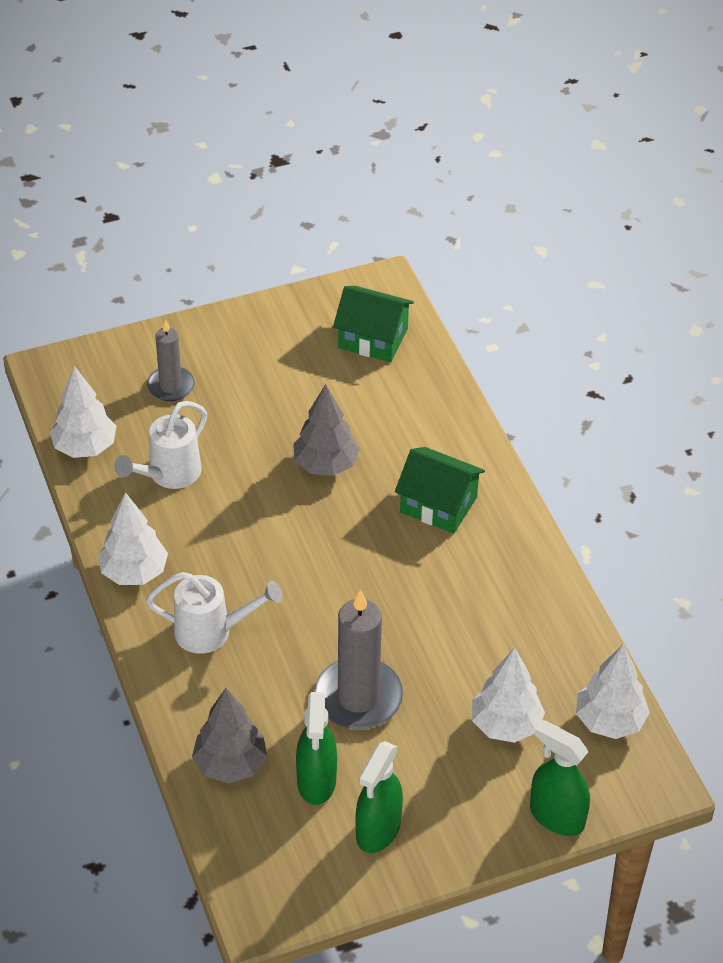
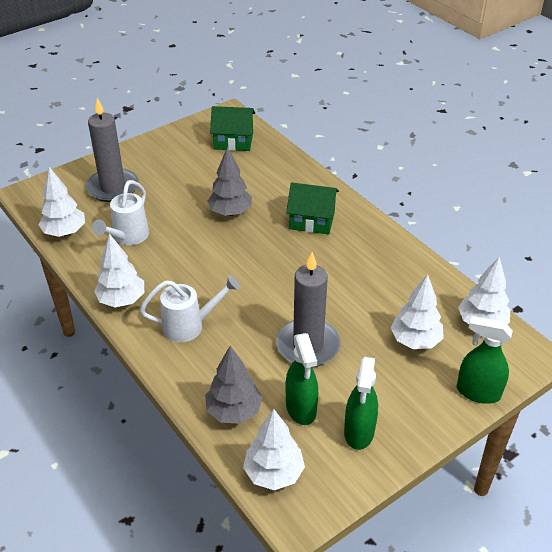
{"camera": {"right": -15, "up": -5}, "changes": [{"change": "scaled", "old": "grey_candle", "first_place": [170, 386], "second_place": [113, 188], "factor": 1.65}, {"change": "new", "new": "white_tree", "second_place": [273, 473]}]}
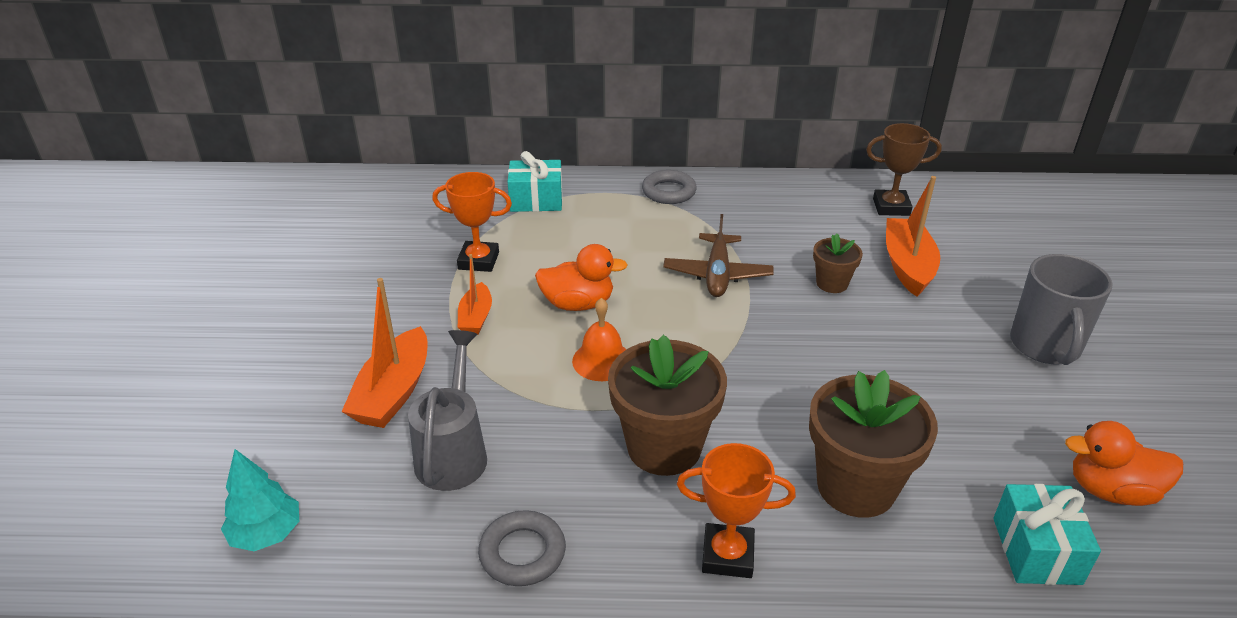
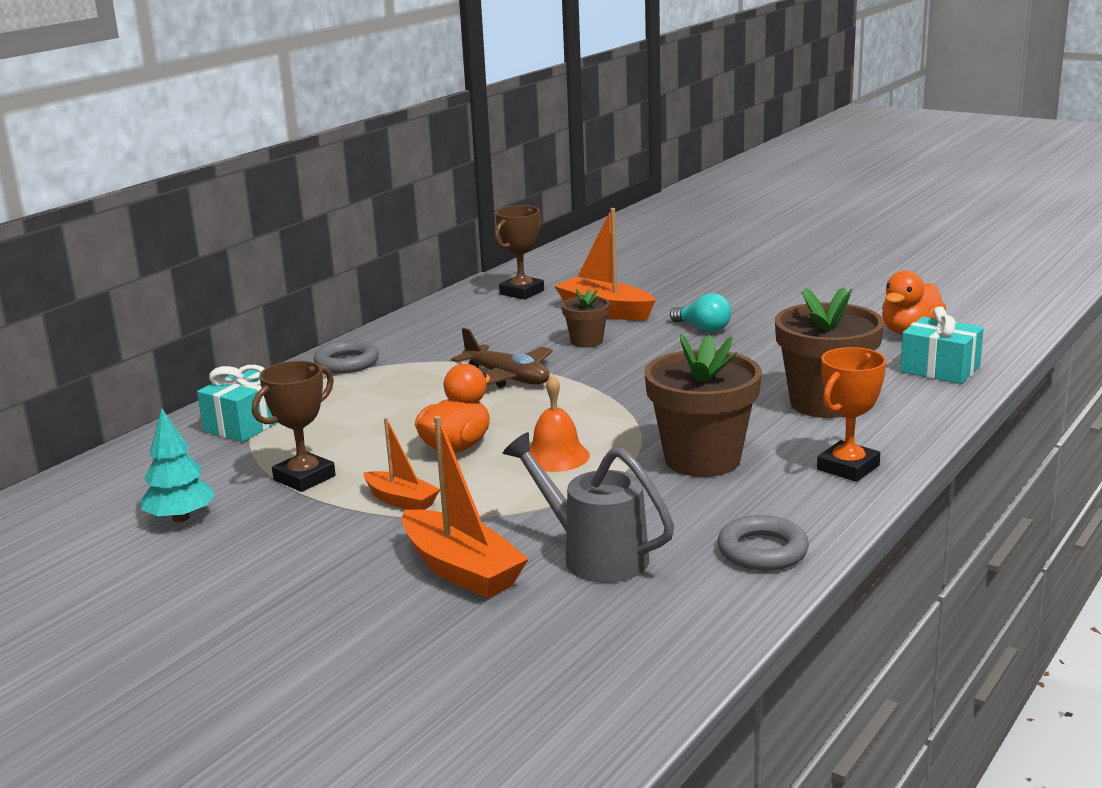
{"camera": {"right": -55, "up": -15}, "changes": [{"change": "shifted", "old": "turquoise_tree", "first_place": [267, 534], "second_place": [181, 518]}, {"change": "repainted", "old": "orange_trophy", "new": "brown_trophy", "first_place": [478, 261], "second_place": [304, 478]}, {"change": "gone", "old": "grey_mug", "first_place": [1045, 346]}, {"change": "new", "new": "turquoise_light_bulb", "second_place": [703, 328]}]}
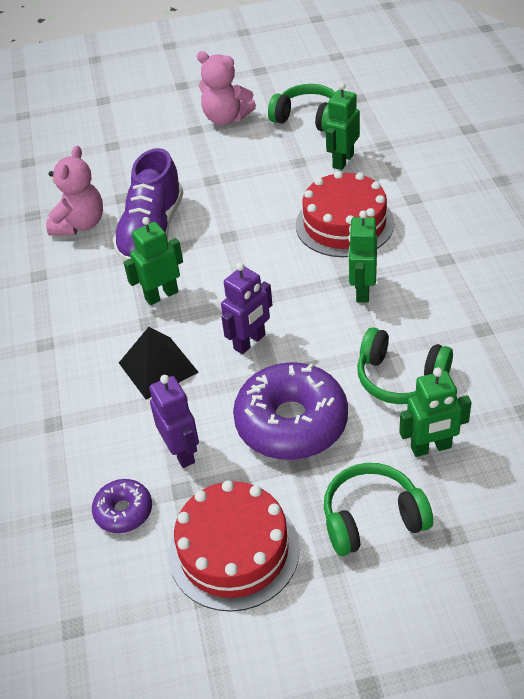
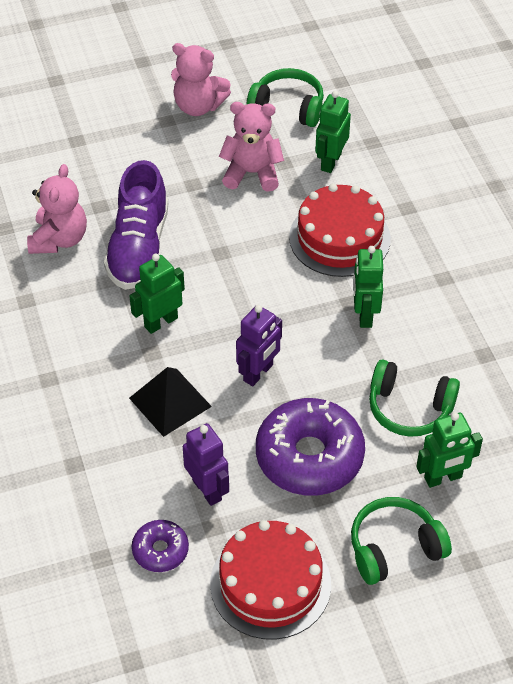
{"camera": {"right": -10, "up": 5}, "changes": [{"change": "new", "new": "pink_teddy_bear", "second_place": [252, 173]}]}
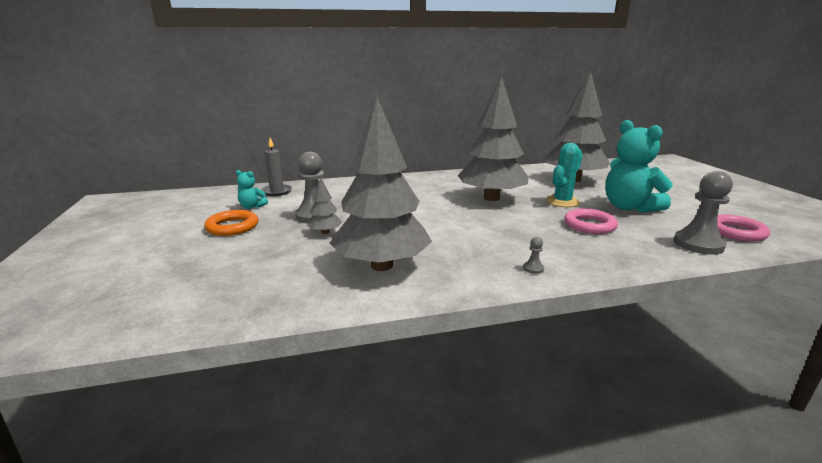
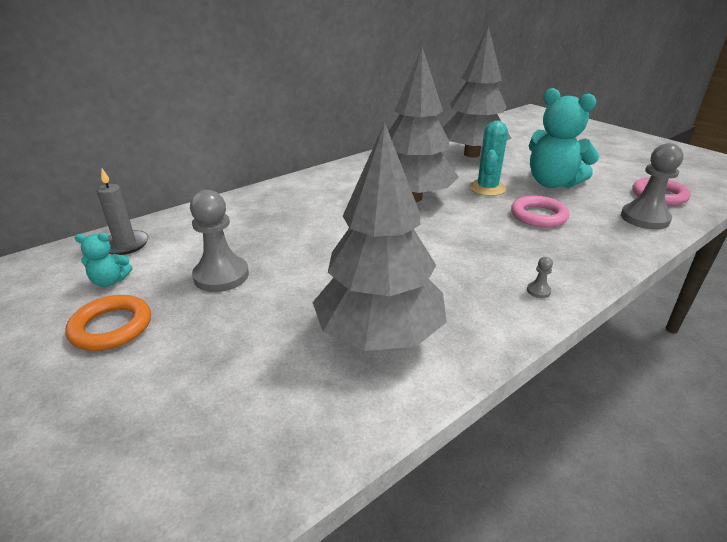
{"camera": {"right": -25, "up": 10}, "changes": [{"change": "gone", "old": "grey_tree", "first_place": [325, 232]}]}
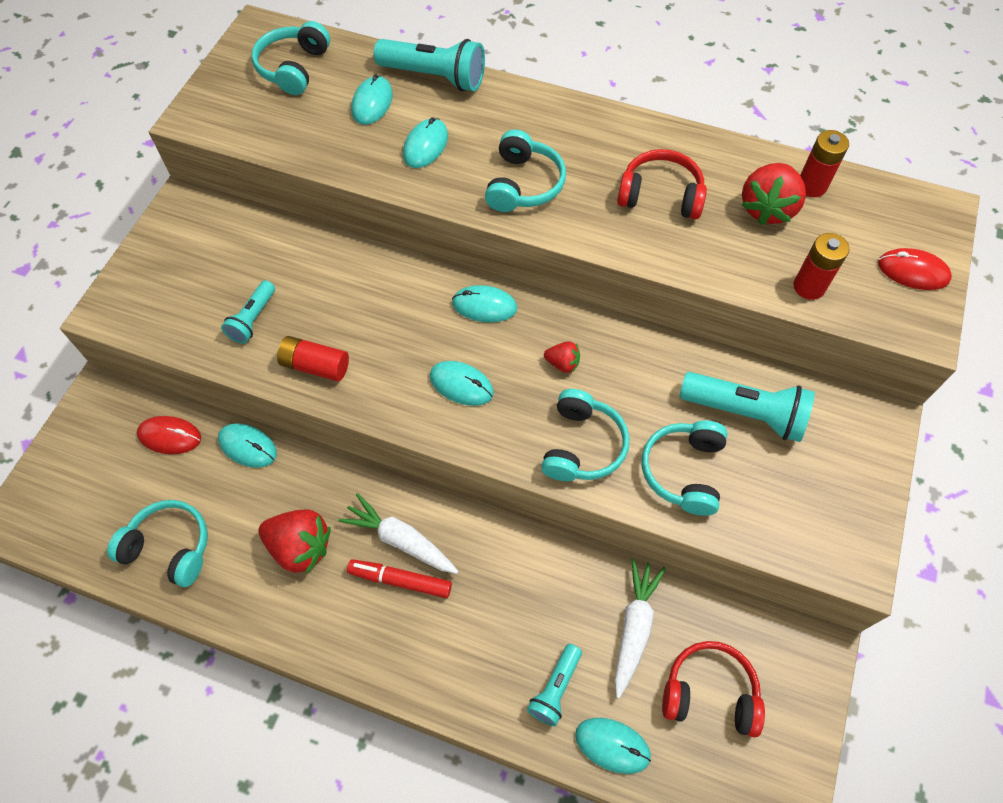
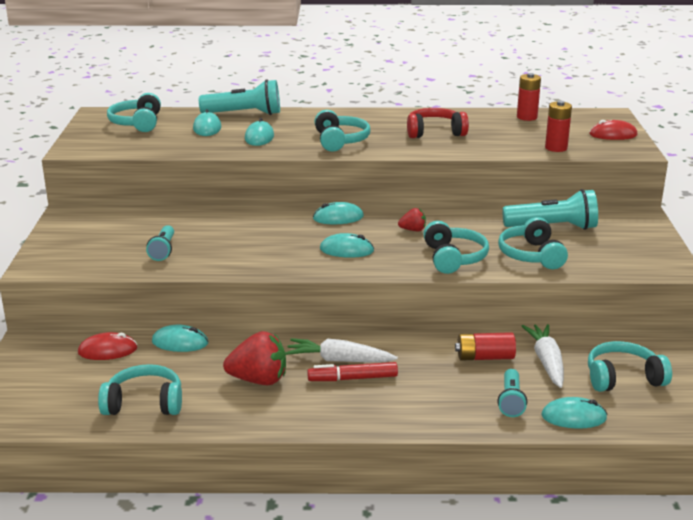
{"camera": {"right": -20, "up": -35}, "changes": [{"change": "shifted", "old": "red_battery", "first_place": [315, 366], "second_place": [485, 357]}, {"change": "repainted", "old": "red_headphones", "new": "turquoise_headphones", "first_place": [709, 692], "second_place": [623, 378]}, {"change": "gone", "old": "red_strawberry", "first_place": [767, 209]}]}
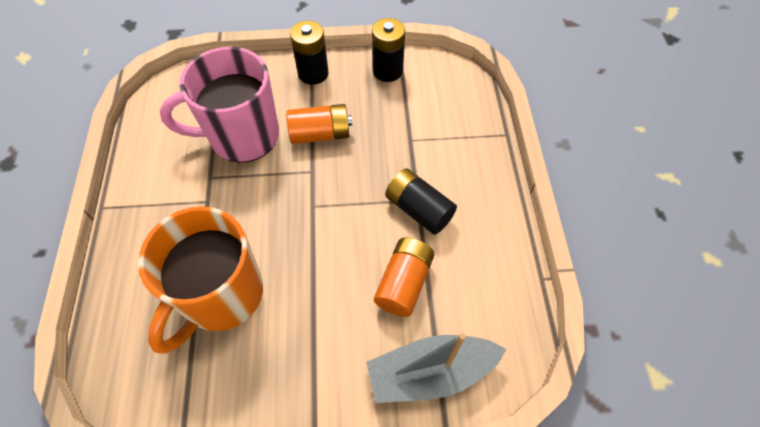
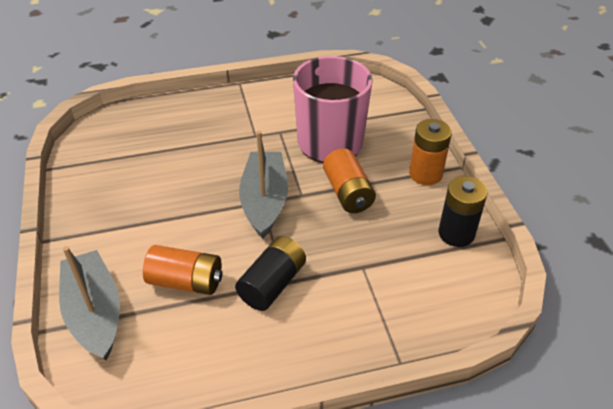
{"camera": {"right": 80, "up": -15}, "changes": [{"change": "gone", "old": "orange_mug", "first_place": [221, 296]}, {"change": "repainted", "old": "black_battery", "new": "orange_battery", "first_place": [313, 73], "second_place": [425, 174]}, {"change": "new", "new": "grey_boat", "second_place": [264, 201]}]}
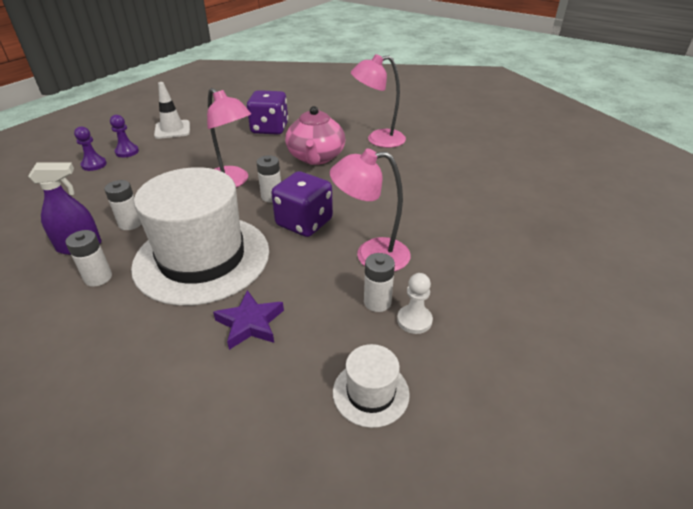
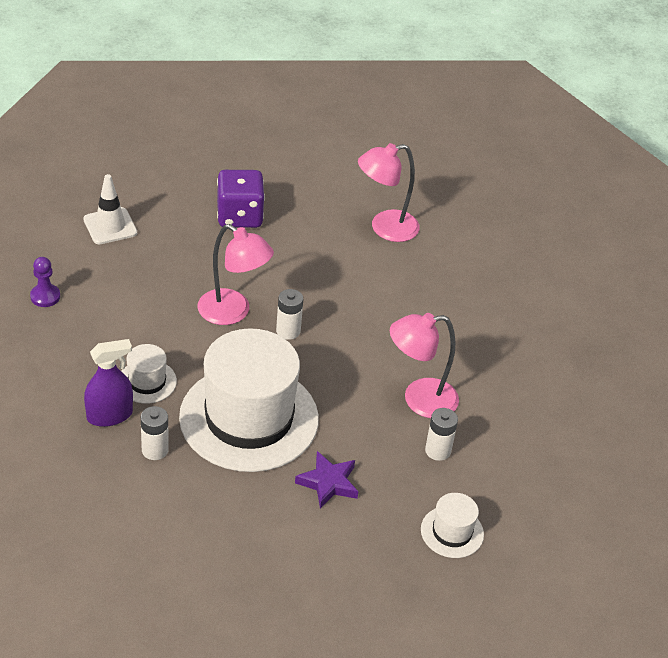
{"camera": {"right": -15, "up": 5}, "changes": [{"change": "swapped", "old": "white_battery", "new": "white_hat", "first_place": [130, 223], "second_place": [147, 381]}, {"change": "gone", "old": "purple_pawn", "first_place": [127, 152]}, {"change": "gone", "old": "purple_dice", "first_place": [304, 223]}, {"change": "gone", "old": "pink_teapot", "first_place": [316, 157]}, {"change": "gone", "old": "white_pawn", "first_place": [414, 320]}]}
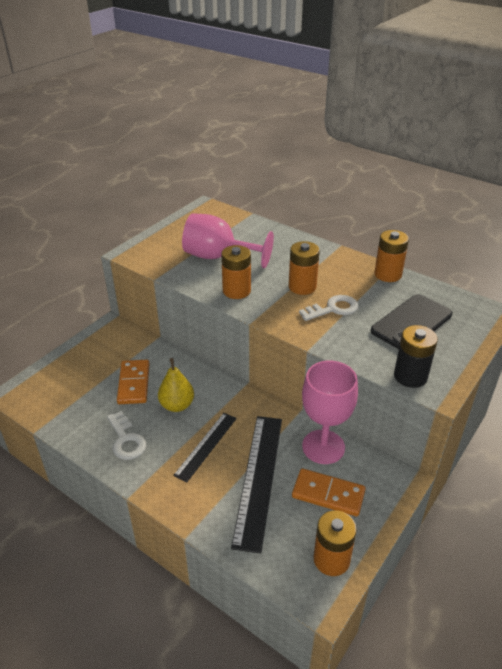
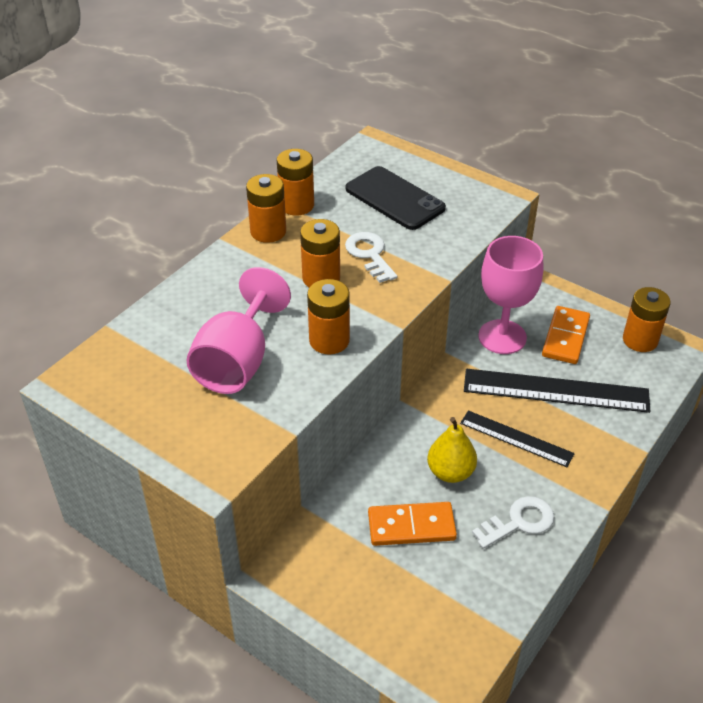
{"camera": {"right": -90, "up": 5}, "changes": [{"change": "gone", "old": "black_battery", "first_place": [410, 376]}, {"change": "new", "new": "orange_battery", "second_place": [268, 231]}]}
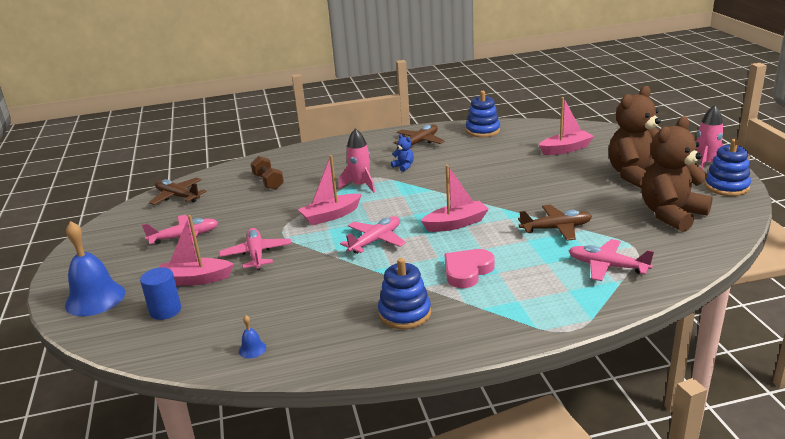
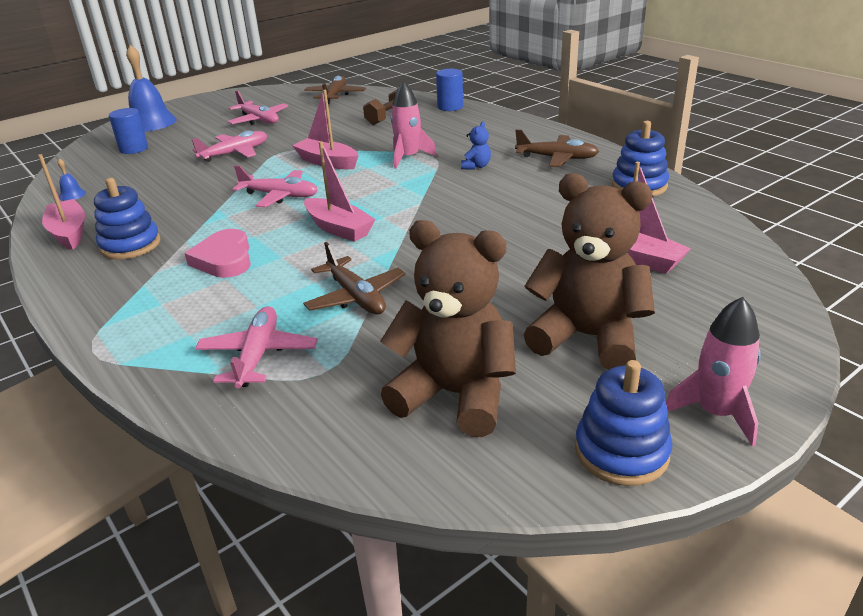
{"camera": {"right": 65, "up": 5}, "changes": [{"change": "shifted", "old": "pink_boat", "first_place": [195, 279], "second_place": [69, 233]}, {"change": "rotated", "old": "pink_heart", "first_place": [467, 271], "second_place": [224, 259], "degrees": -120}, {"change": "new", "new": "blue_cylinder", "second_place": [450, 107]}]}
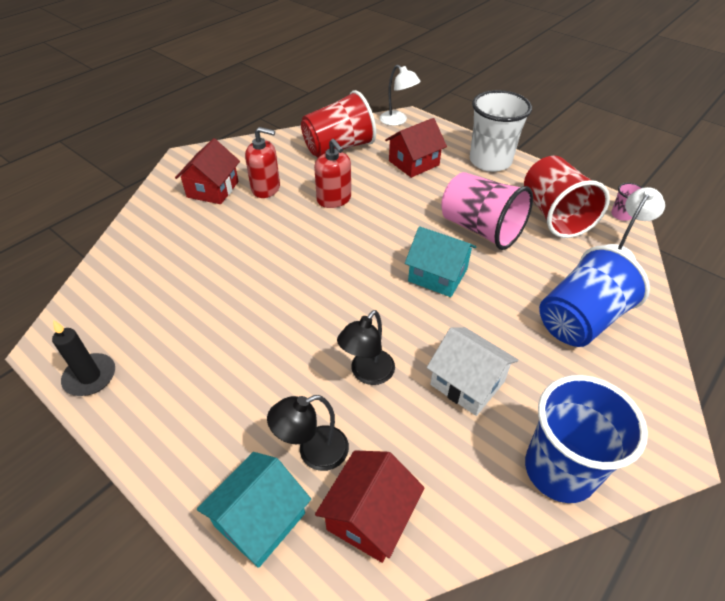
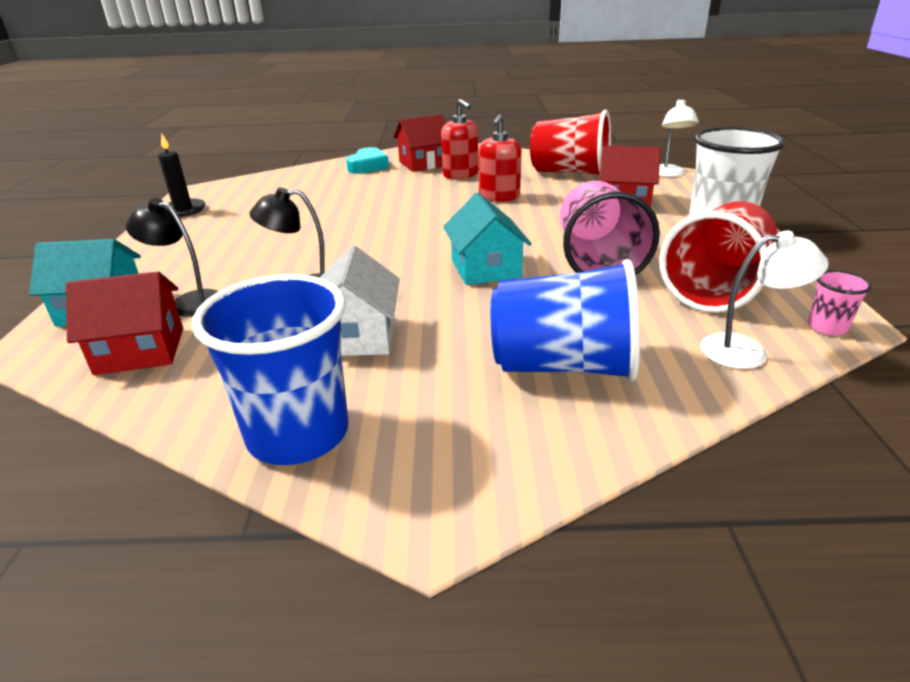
{"camera": {"right": 50, "up": -15}, "changes": [{"change": "new", "new": "turquoise_heart", "second_place": [368, 166]}]}
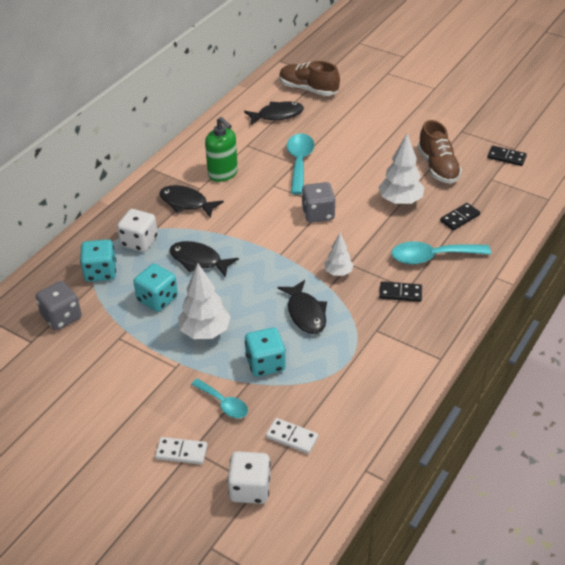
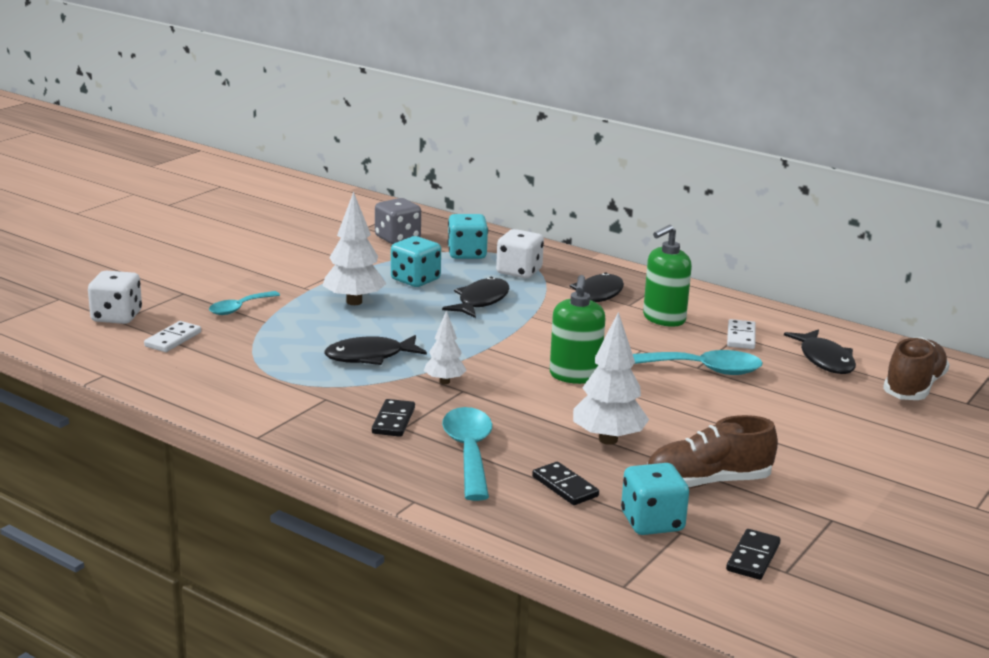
{"camera": {"right": 90, "up": -20}, "changes": [{"change": "shifted", "old": "white_domino", "first_place": [181, 452], "second_place": [741, 337]}, {"change": "shifted", "old": "turquoise_dice", "first_place": [265, 363], "second_place": [652, 522]}, {"change": "swapped", "old": "grey_dice", "new": "green_soap_dispenser", "first_place": [318, 214], "second_place": [575, 376]}]}
